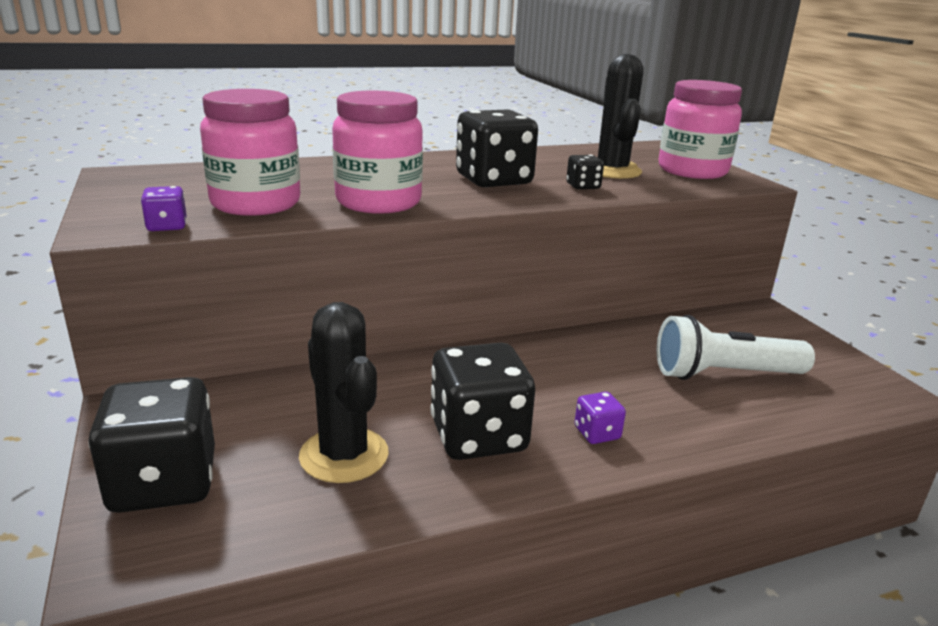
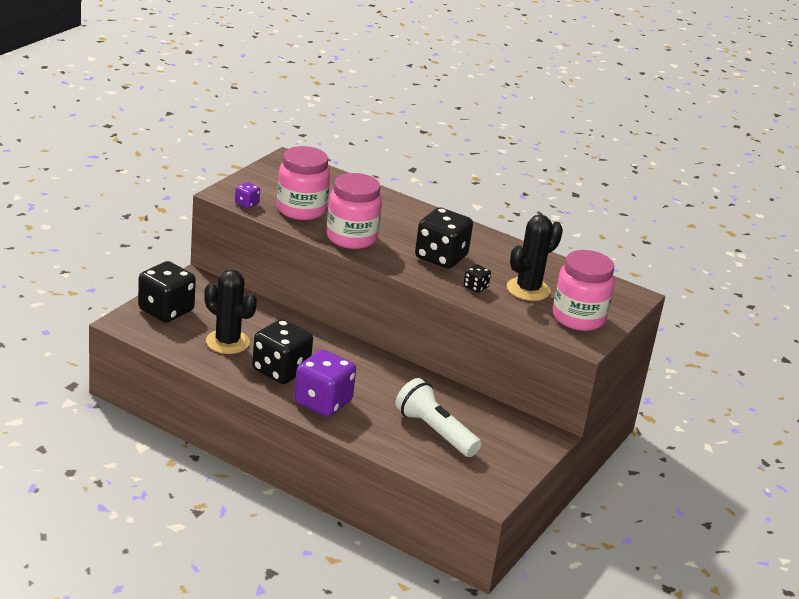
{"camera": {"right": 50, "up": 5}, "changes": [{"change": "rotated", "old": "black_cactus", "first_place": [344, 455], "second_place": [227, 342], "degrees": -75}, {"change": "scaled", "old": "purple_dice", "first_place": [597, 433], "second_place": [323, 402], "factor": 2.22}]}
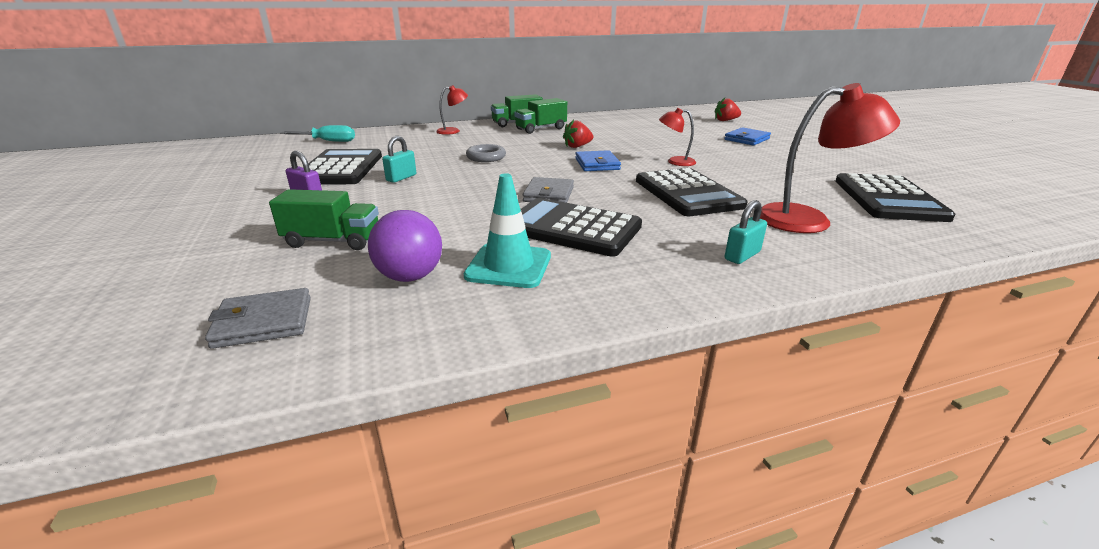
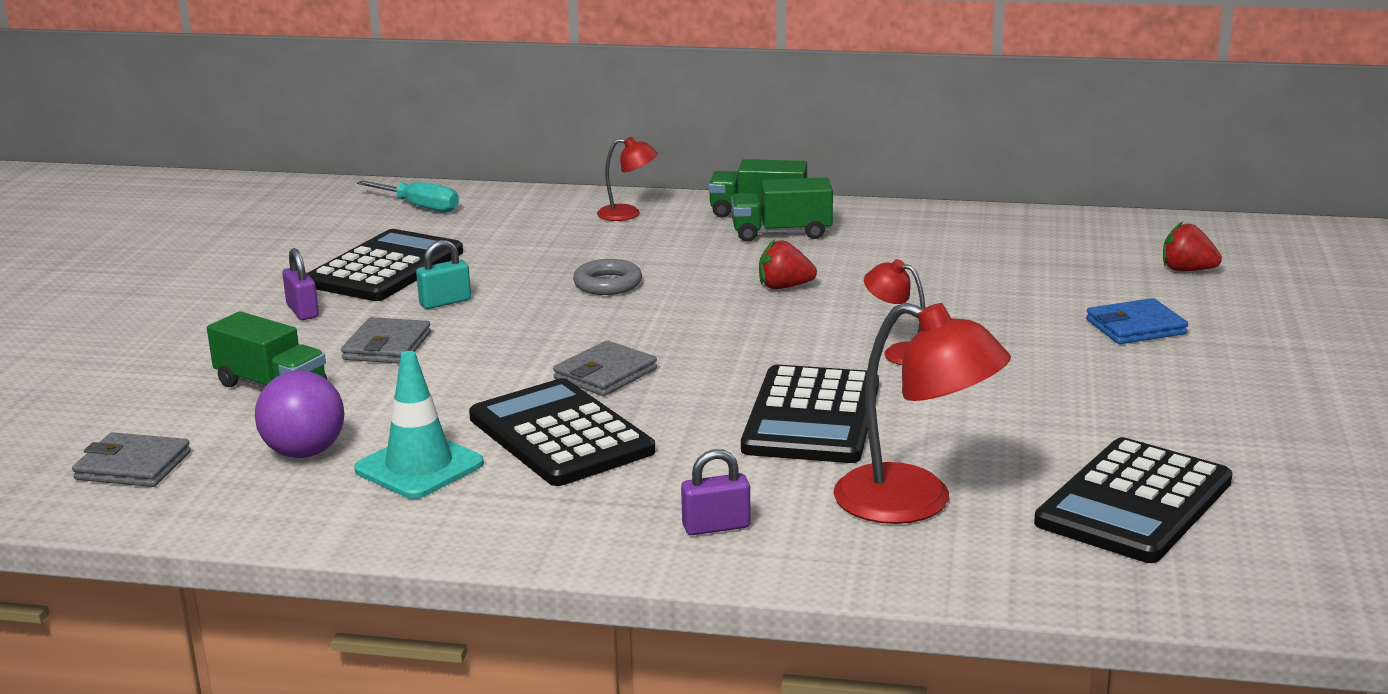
{"camera": {"right": 30, "up": -5}, "changes": [{"change": "gone", "old": "blue_wallet", "first_place": [597, 164]}, {"change": "repainted", "old": "turquoise_padlock", "new": "purple_padlock", "first_place": [742, 255], "second_place": [716, 526]}, {"change": "new", "new": "grey_wallet", "second_place": [387, 346]}]}
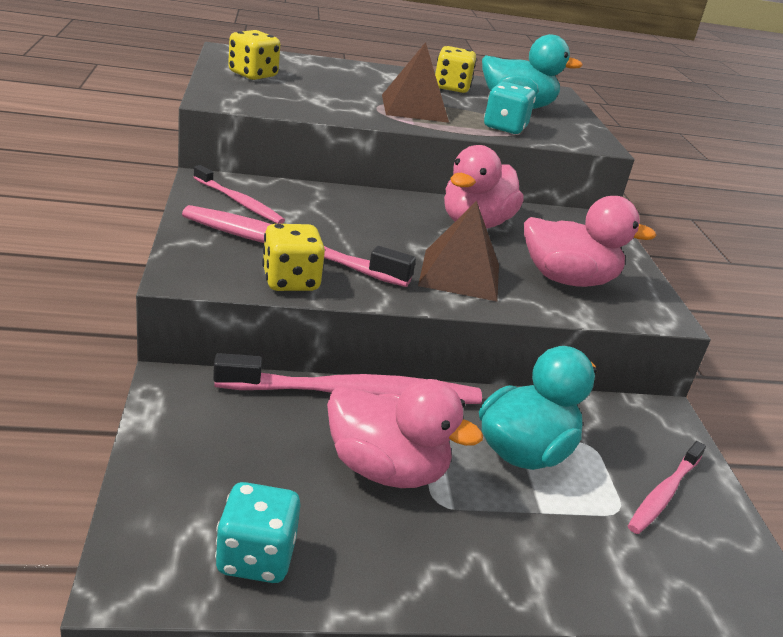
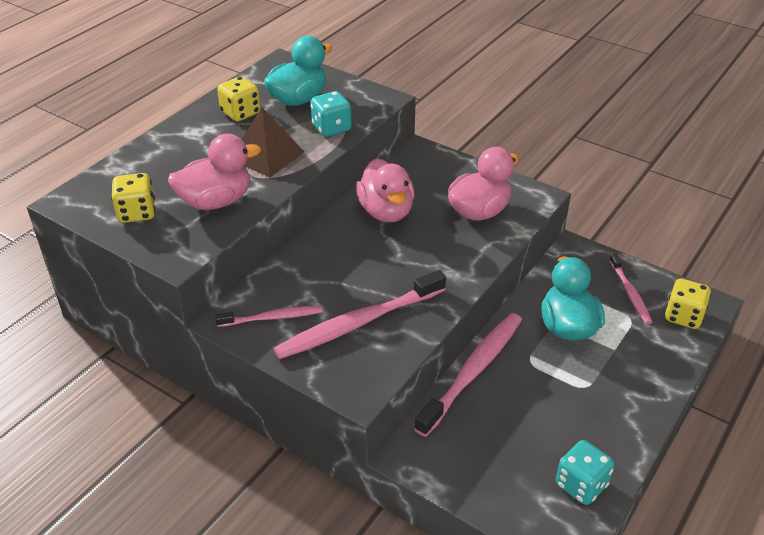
{"camera": {"right": -45, "up": 10}, "changes": [{"change": "shifted", "old": "yellow_dice", "first_place": [290, 281], "second_place": [683, 316]}, {"change": "shifted", "old": "pink_duck", "first_place": [386, 469], "second_place": [216, 201]}, {"change": "gone", "old": "brown_pyramid", "first_place": [459, 274]}]}
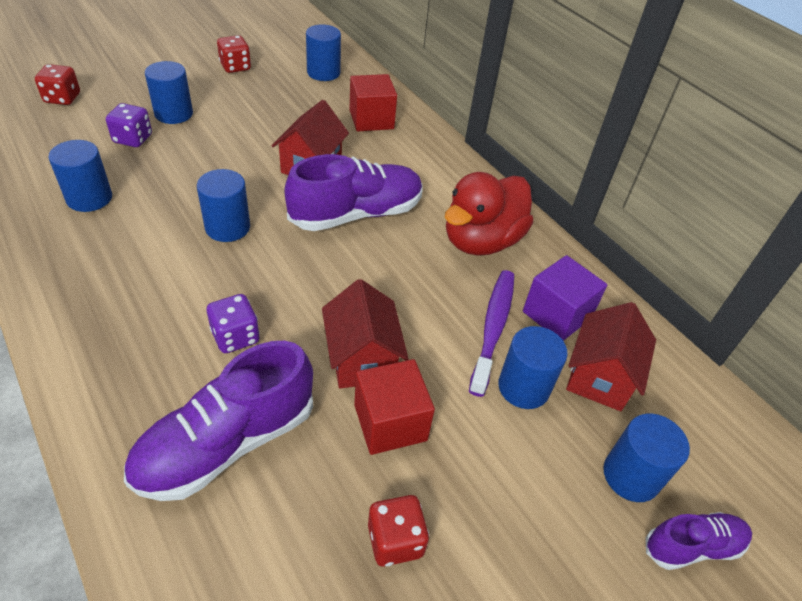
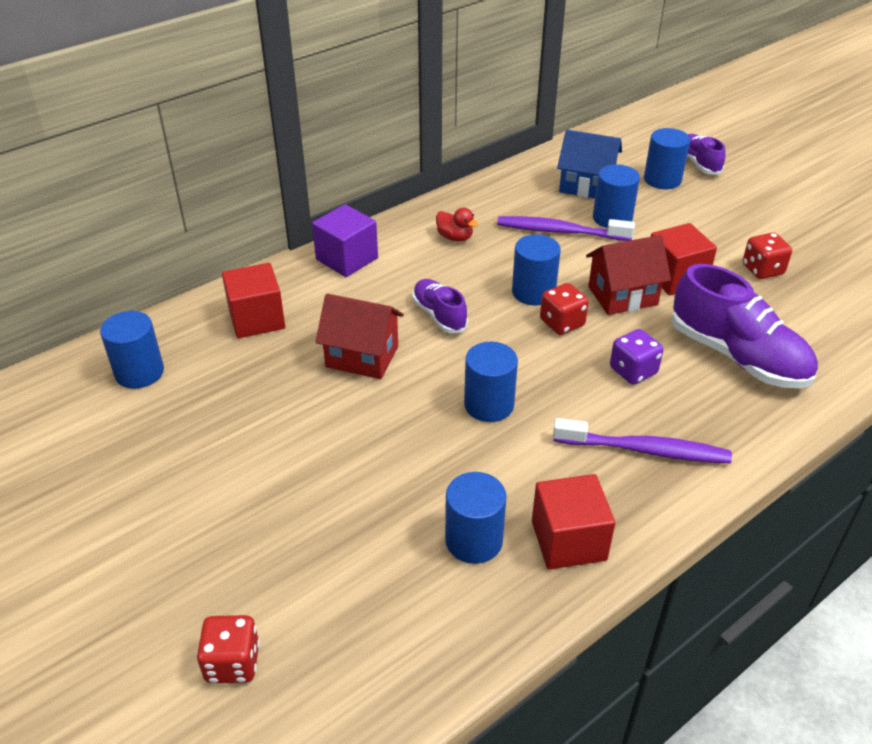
{"camera": {"right": -90, "up": -5}, "changes": [{"change": "gone", "old": "purple_dice", "first_place": [133, 139]}, {"change": "shifted", "old": "blue_cylinder", "first_place": [174, 114], "second_place": [533, 292]}, {"change": "shifted", "old": "red_dice", "first_place": [235, 67], "second_place": [562, 323]}, {"change": "scaled", "old": "purple_shoe", "first_place": [356, 214], "second_place": [439, 315], "factor": 0.55}, {"change": "scaled", "old": "red_duck", "first_place": [481, 241], "second_place": [455, 237], "factor": 0.44}, {"change": "shifted", "old": "purple_cube", "first_place": [557, 315], "second_place": [347, 259]}, {"change": "repainted", "old": "red_house", "new": "blue_house", "first_place": [600, 377], "second_place": [586, 186]}, {"change": "new", "new": "red_cube", "second_place": [568, 540]}, {"change": "new", "new": "purple_toothbrush", "second_place": [645, 450]}]}
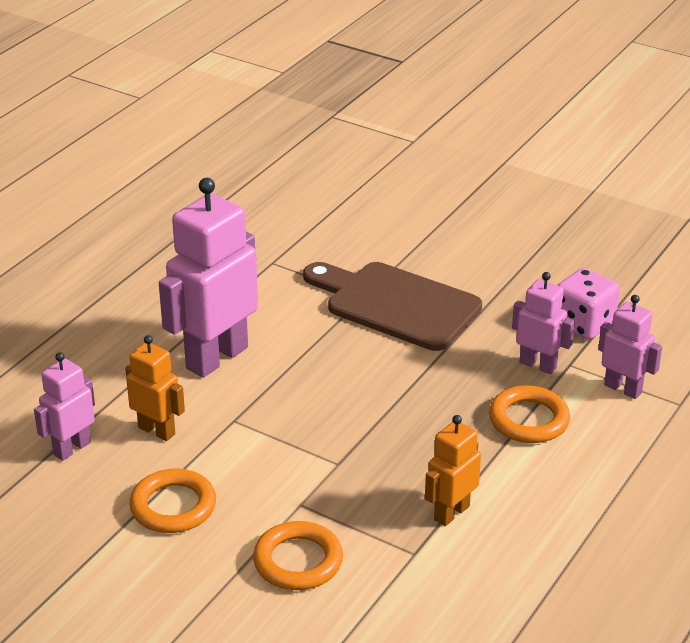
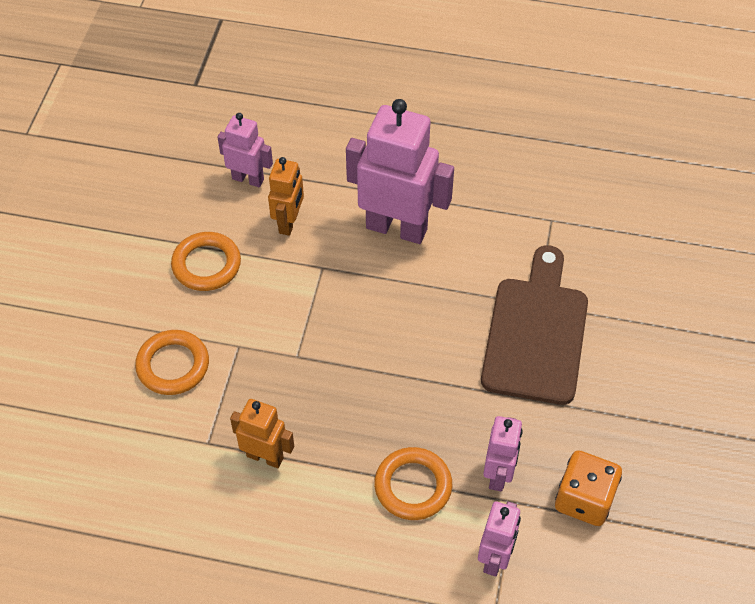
{"camera": {"right": 70, "up": 20}, "changes": [{"change": "repainted", "old": "pink_dice", "new": "orange_dice", "first_place": [583, 324], "second_place": [584, 499]}]}
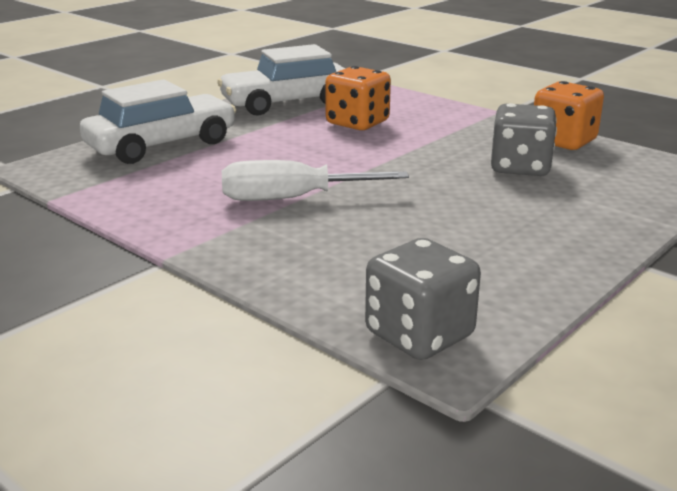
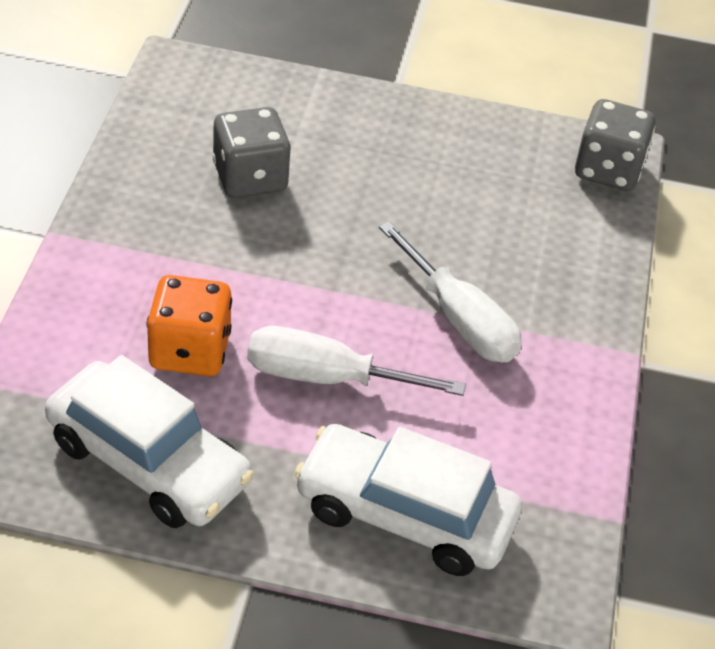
{"camera": {"right": -125, "up": 20}, "changes": [{"change": "gone", "old": "orange_dice", "first_place": [563, 141]}, {"change": "new", "new": "white_screwdriver", "second_place": [326, 377]}]}
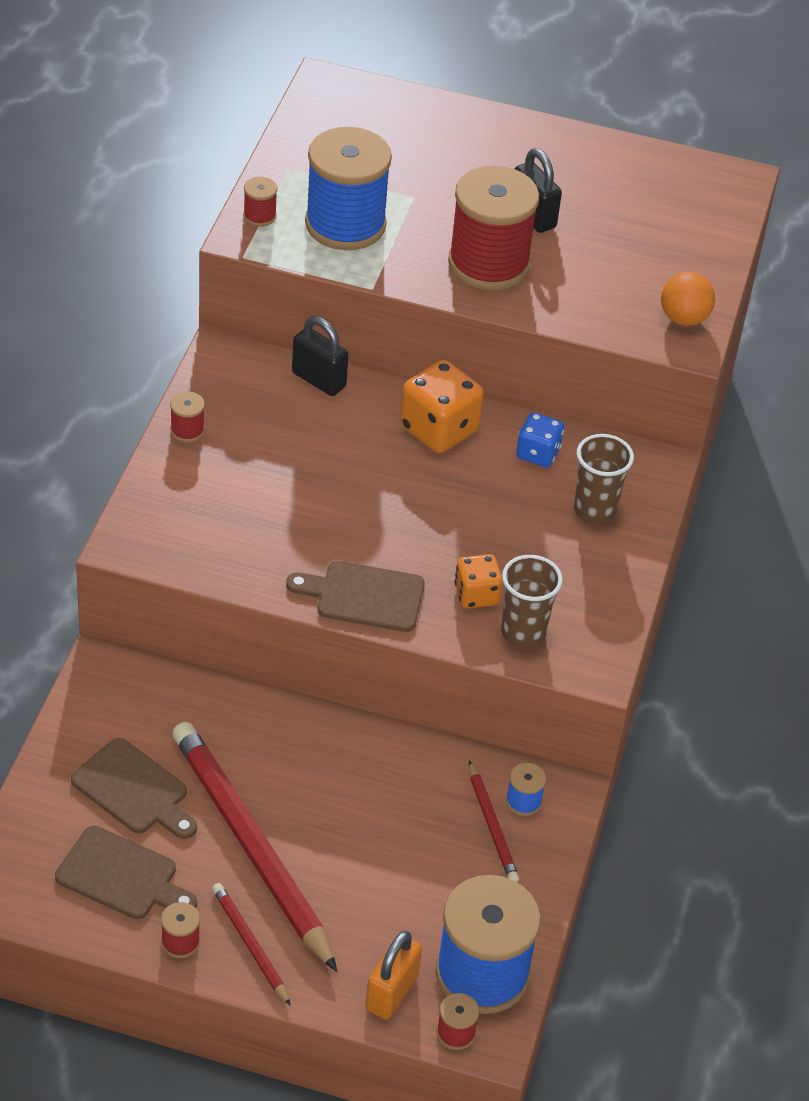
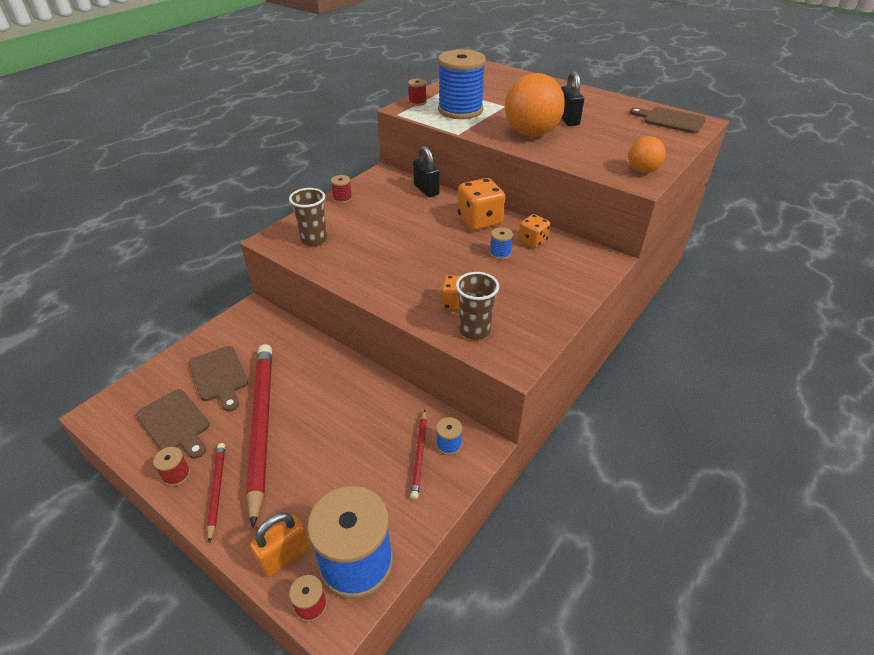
{"camera": {"right": 25, "up": -5}, "changes": [{"change": "shifted", "old": "brown_cutting_board", "first_place": [364, 596], "second_place": [670, 120]}, {"change": "swapped", "old": "red_spool", "new": "orange_ball", "first_place": [488, 264], "second_place": [531, 133]}, {"change": "repainted", "old": "blue_dice", "new": "orange_dice", "first_place": [538, 453], "second_place": [533, 241]}, {"change": "shifted", "old": "brown_cup", "first_place": [594, 510], "second_place": [314, 240]}, {"change": "new", "new": "blue_spool", "second_place": [500, 253]}]}
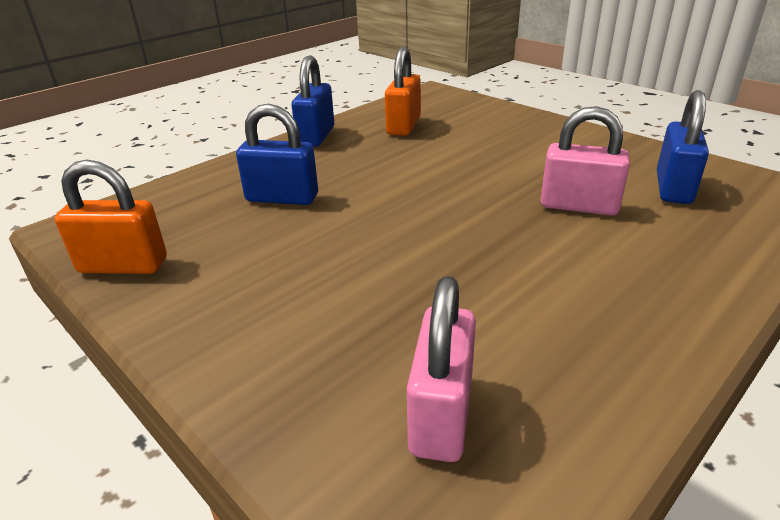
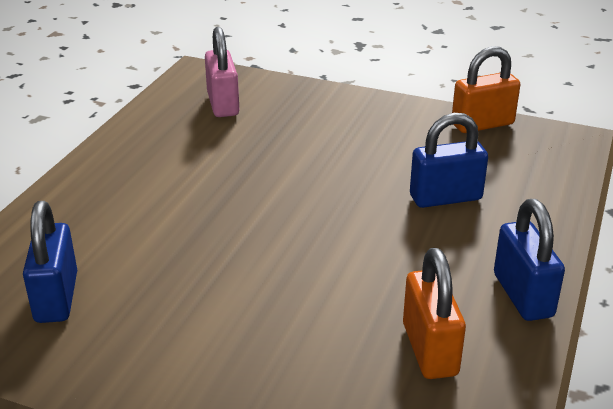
{"camera": {"right": 155, "up": 0}, "changes": [{"change": "gone", "old": "pink_padlock", "first_place": [578, 206]}]}
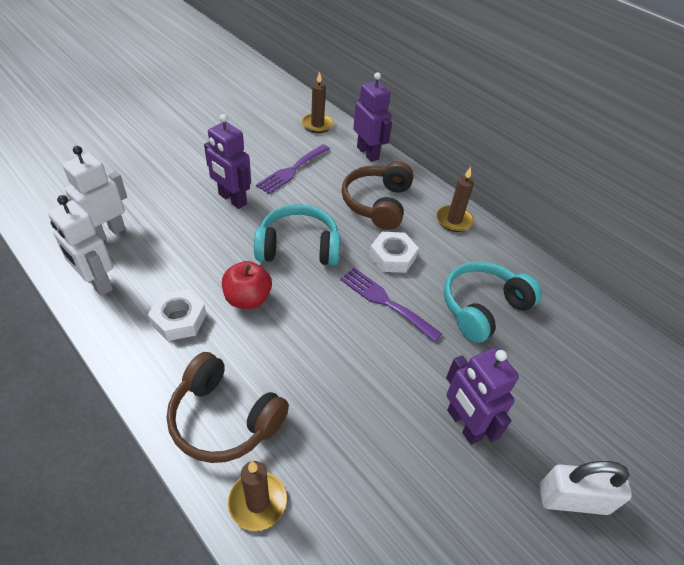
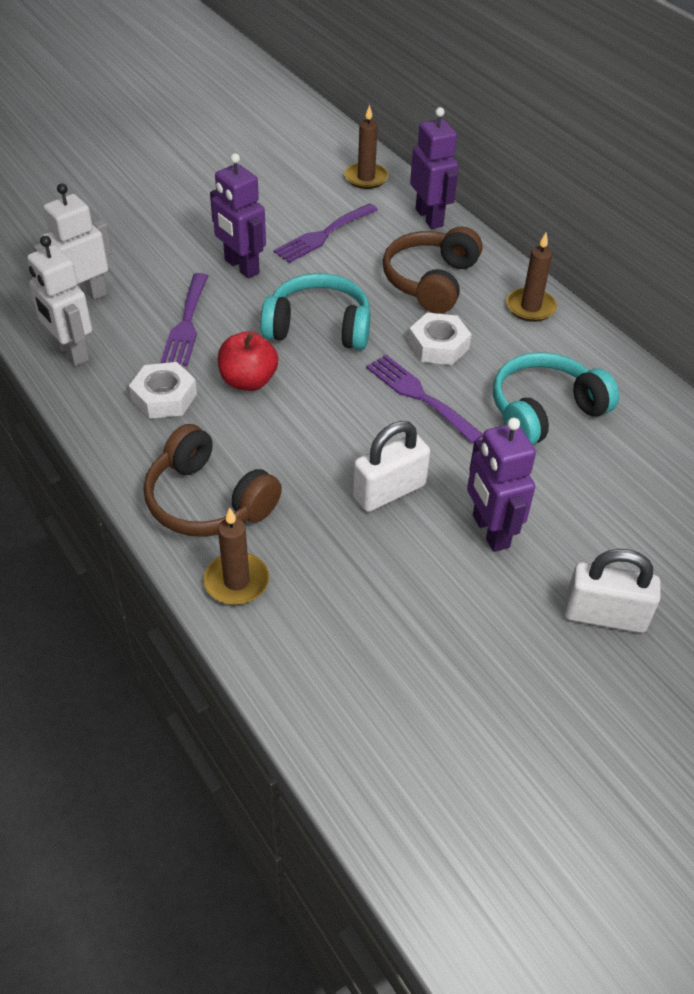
{"camera": {"right": 10, "up": 0}, "changes": [{"change": "new", "new": "purple_fork", "second_place": [186, 324]}, {"change": "new", "new": "white_padlock", "second_place": [389, 491]}]}
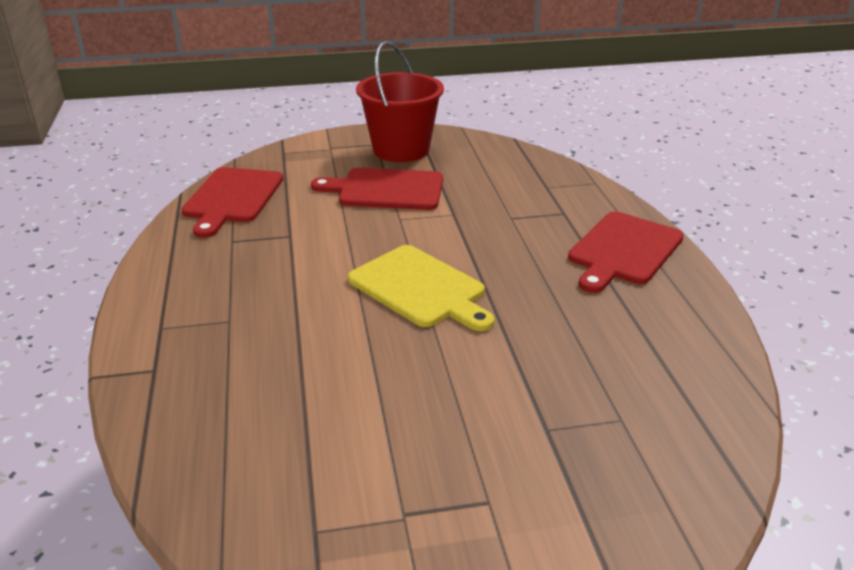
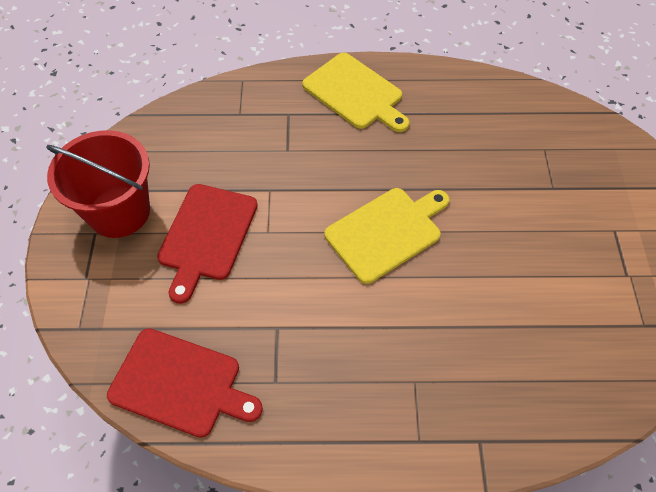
{"camera": {"right": -80, "up": 25}, "changes": [{"change": "repainted", "old": "red_cutting_board", "new": "yellow_cutting_board", "first_place": [623, 250], "second_place": [355, 93]}]}
